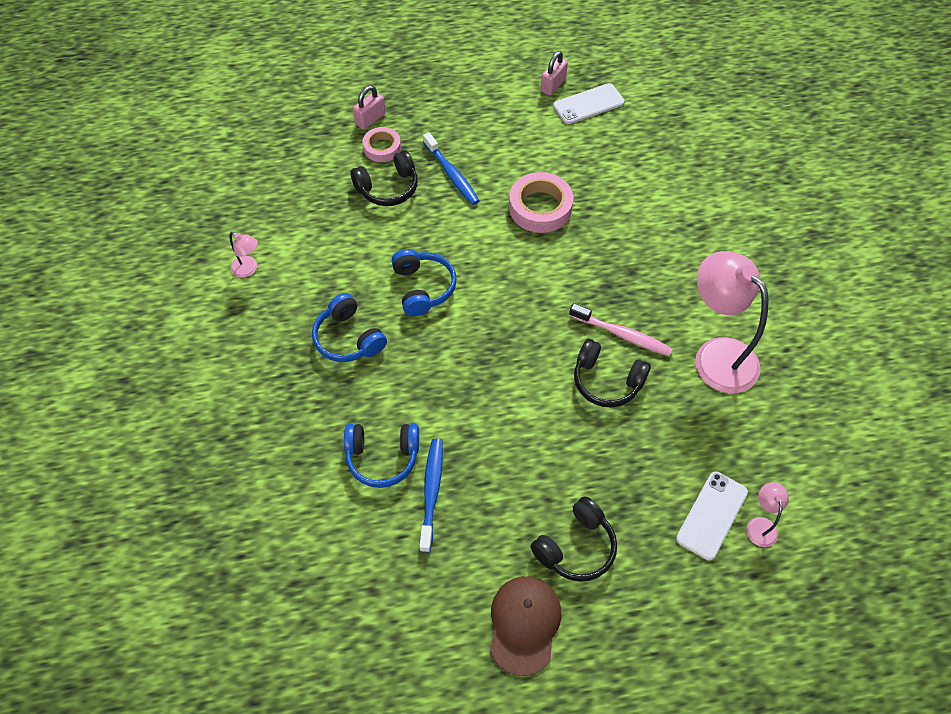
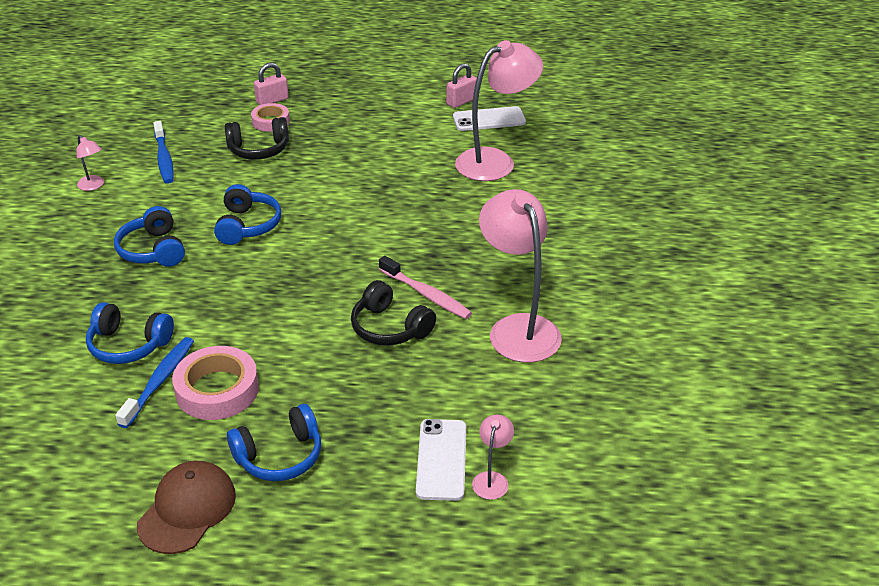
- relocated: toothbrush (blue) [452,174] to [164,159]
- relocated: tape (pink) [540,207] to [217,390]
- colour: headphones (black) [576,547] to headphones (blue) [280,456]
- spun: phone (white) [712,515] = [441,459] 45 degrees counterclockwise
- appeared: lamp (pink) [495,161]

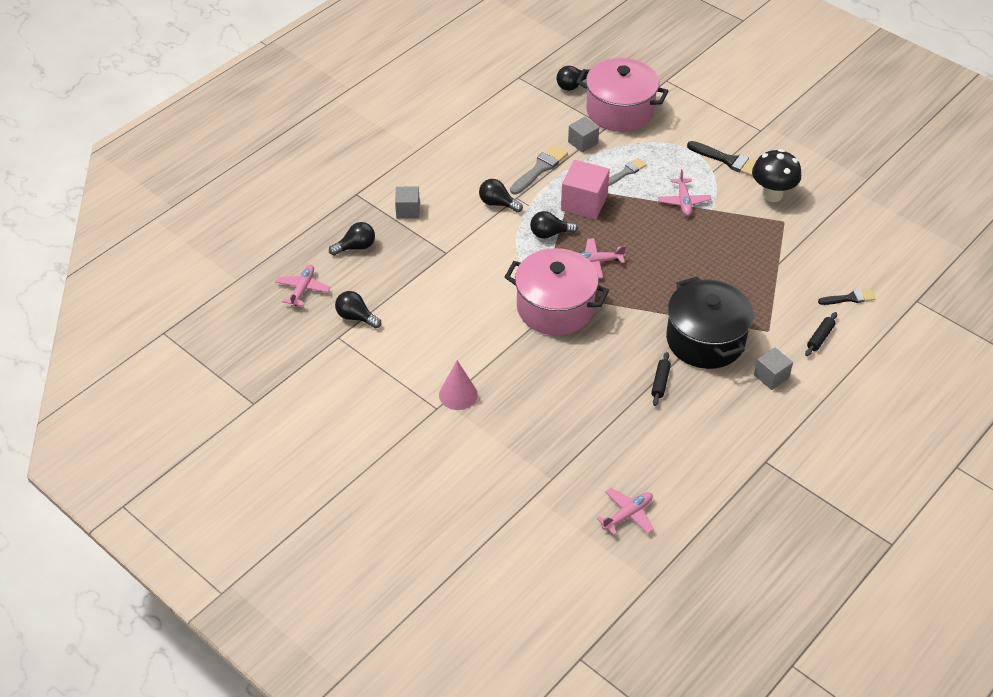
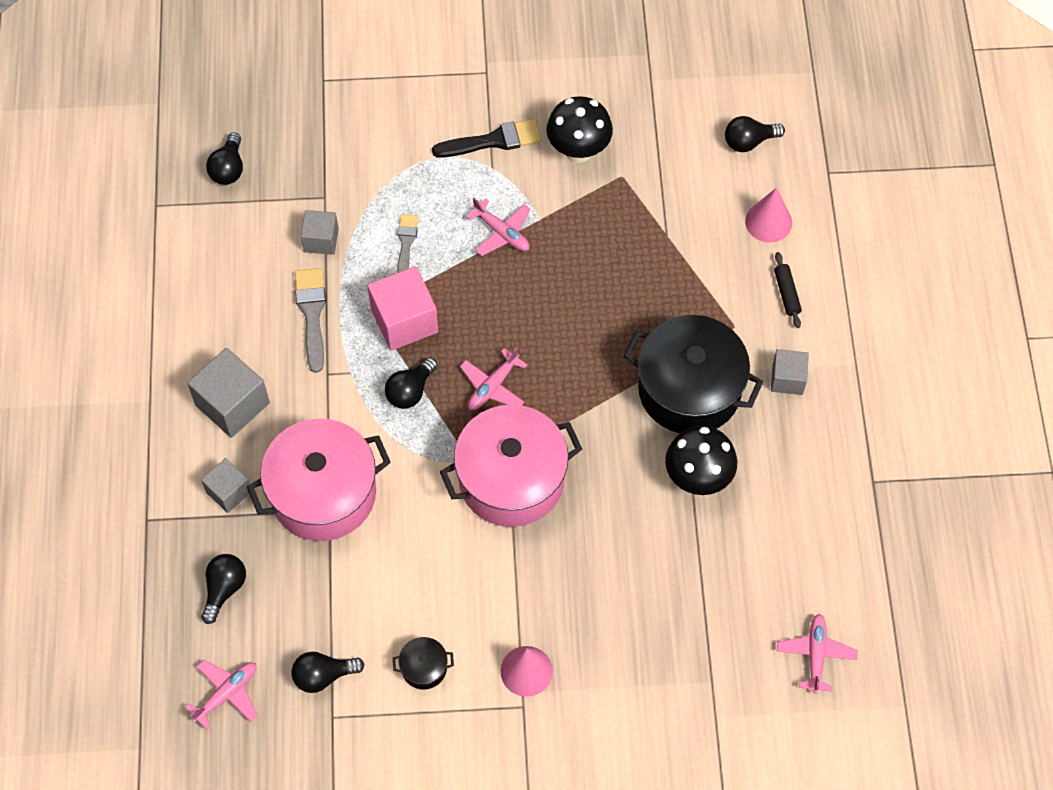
- spun: plane (pink) [303,289] = [227,694] 75 degrees clockwise
- relocated: light bulb (black) [498,203] to [749,141]
- relocated: pot (pink) [620,111] to [323,493]
- exchanged: rolling pin (black) [660,382] to mushroom (black) [698,478]
- exchanged: brush (black) [849,298] to cone (pink) [768,222]
- appeared: cube (grey) [232,404]
- appeared: pot (black) [424,668]

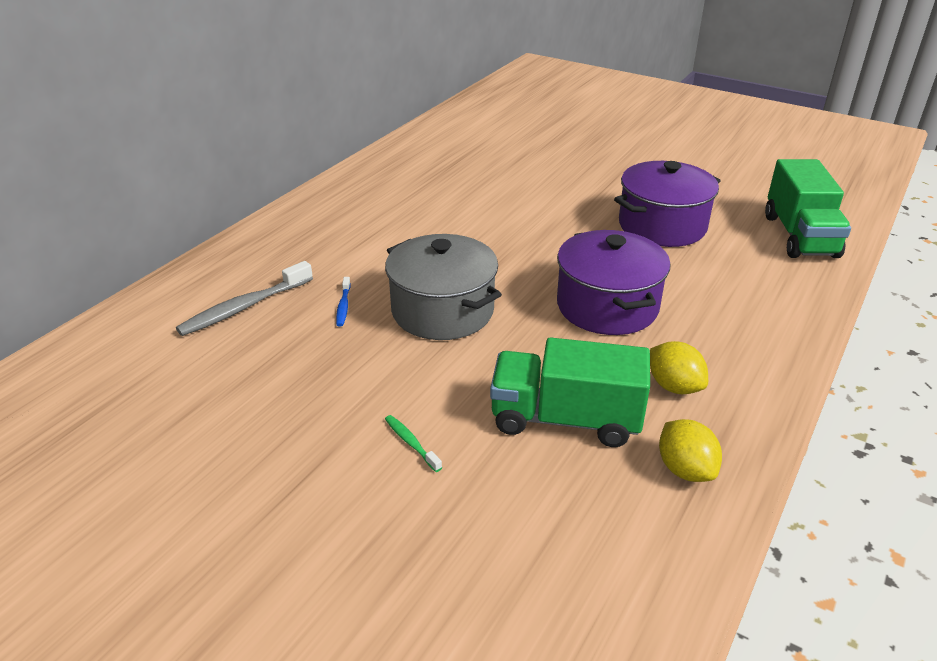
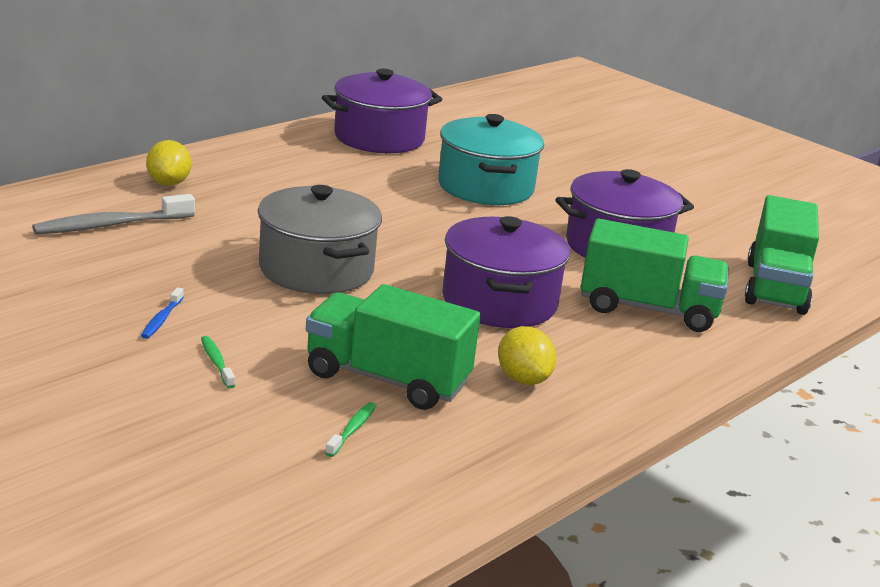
- relocated: toothbrush (blue) [343,306] to [161,319]
- relocated: lemon (yellow) [685,469] to [168,183]
- appeared: pot (purple) [379,138]
- appeared: toothbrush (green) [352,430]
- appeared: pot (turquoise) [485,187]
- appeared: truck (green) [648,309]

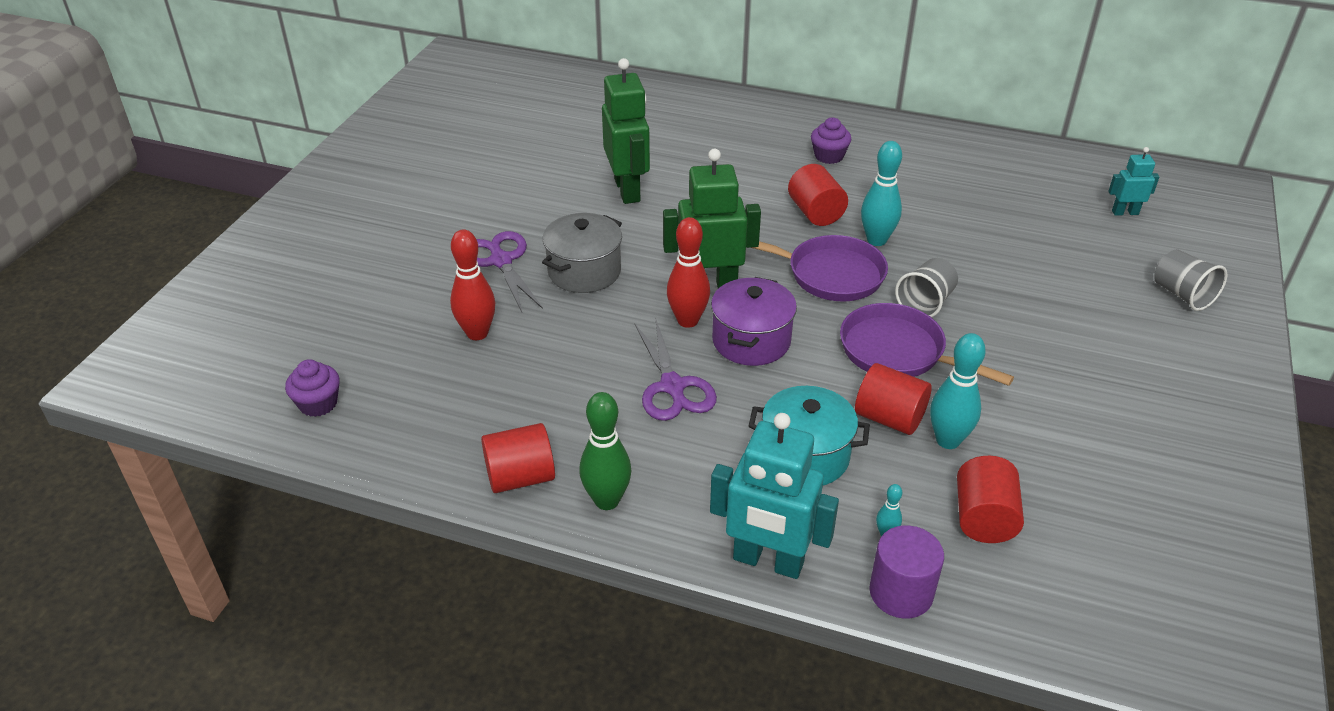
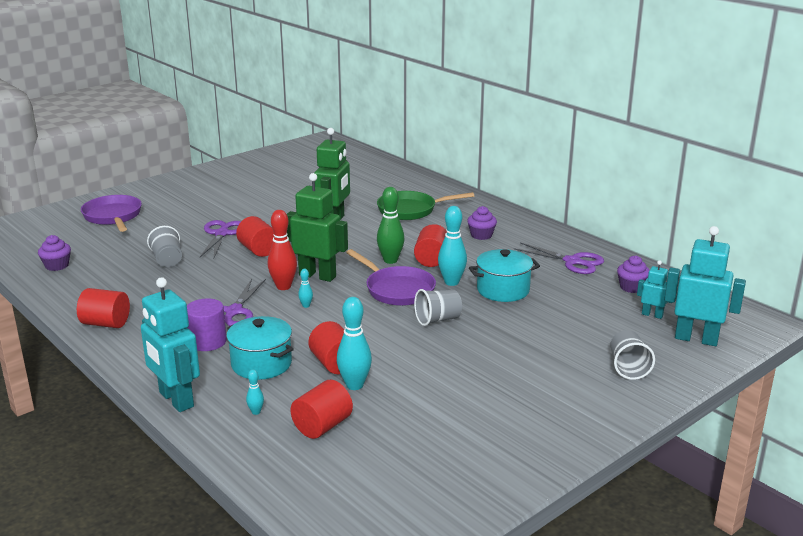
- exchanged: bowling pin (red) [477,333] to cup (grey) [167,260]
- exchanged: pot (grey) [584,271] to cylinder (red) [258,250]
- relocated: bowling pin (green) [607,500] to [390,260]
- exchanged: pot (purple) [751,341] to bowling pin (turquoise) [306,305]
- relocated: pan (purple) [898,352] to [113,217]
- relocated: cylinder (purple) [901,592] to [207,341]
- appeared: pan (green) [410,210]
- appeared: pot (turquoise) [503,290]
- appeared: scissors (purple) [572,262]
- appeared: cupcake (purple) [631,287]
- appeared: robot (turquoise) [696,339]

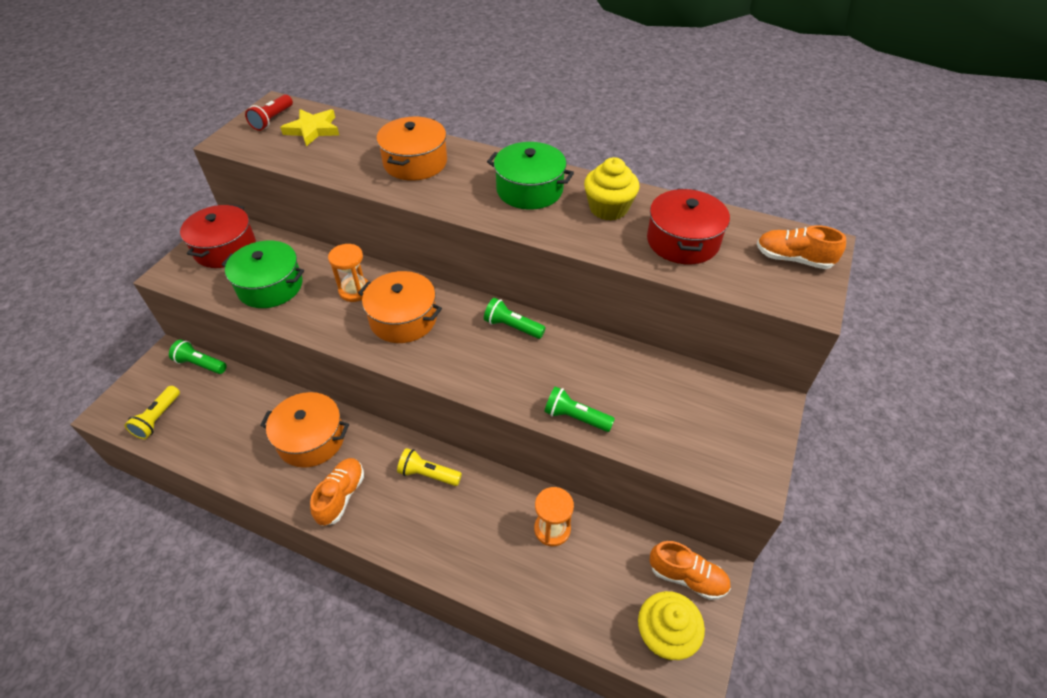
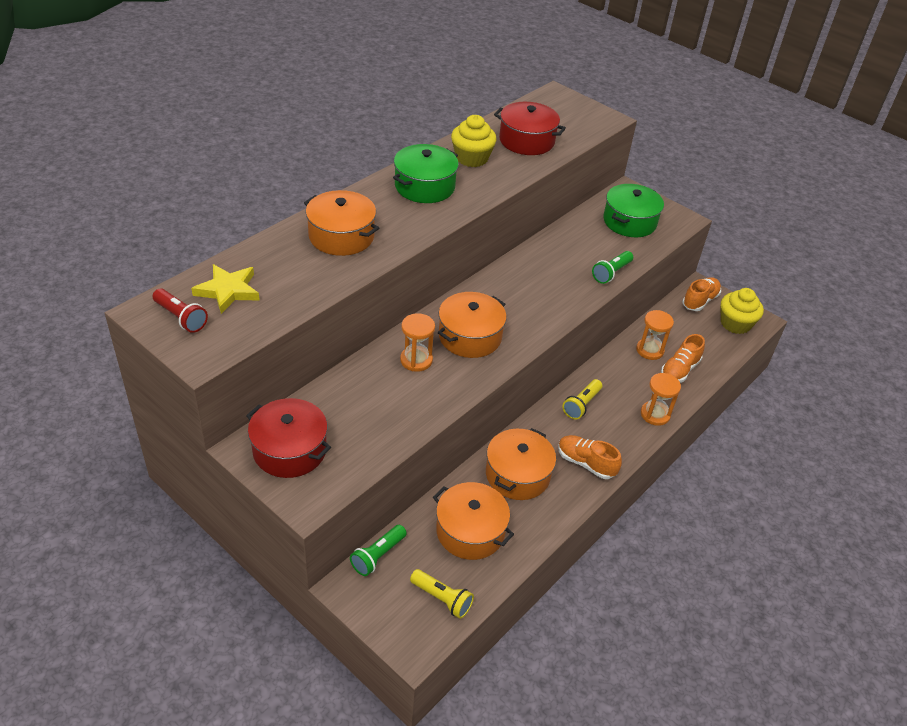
- relocated: pot (green) [270,286] to [629,222]
- missing: flashlight (green) [512,327]
- relocated: shoe (orange) [793,259] to [679,370]
- appeared: pot (orange) [470,531]
- appeared: hourglass (orange) [655,414]

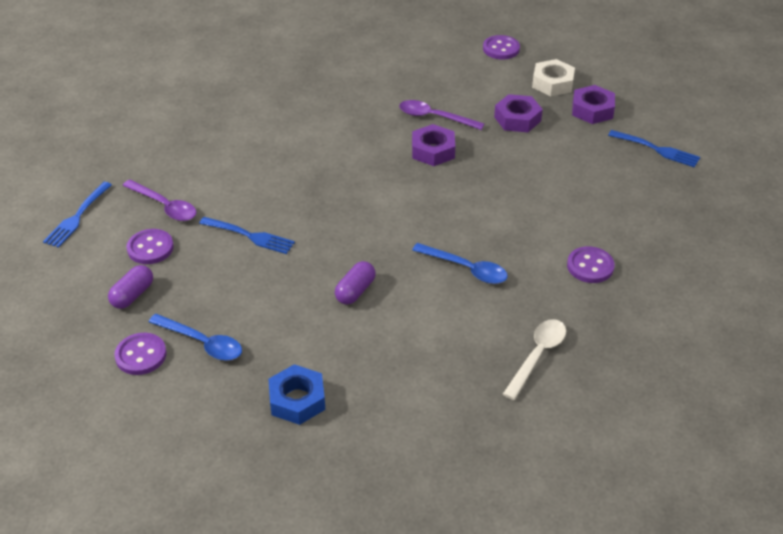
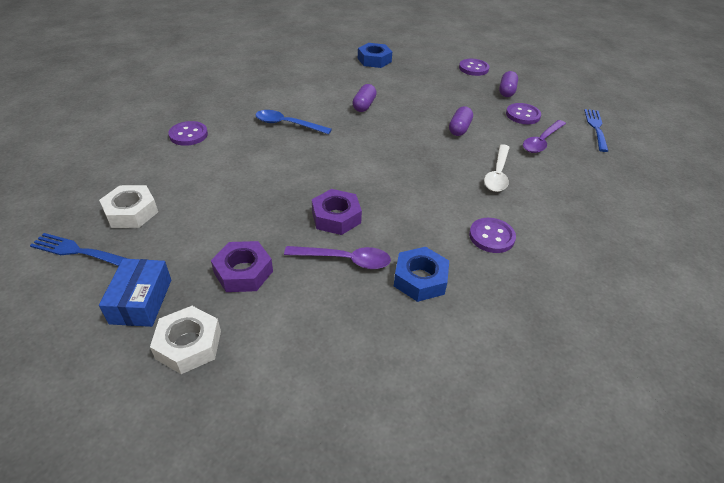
- spun: spoon (purple) [164,206] = [541,141] 75 degrees counterclockwise
- missing: spoon (blue) [202,343]
- exchanged: fork (blue) [250,236] to capsule (purple) [459,129]
- relocated: button (purple) [501,49] to [491,236]
- relocated: spoon (white) [537,356] to [497,174]
- exchanged: nut (purple) [592,110] to box (blue) [141,301]
- appeared: nut (white) [131,212]
- appeared: nut (blue) [420,279]

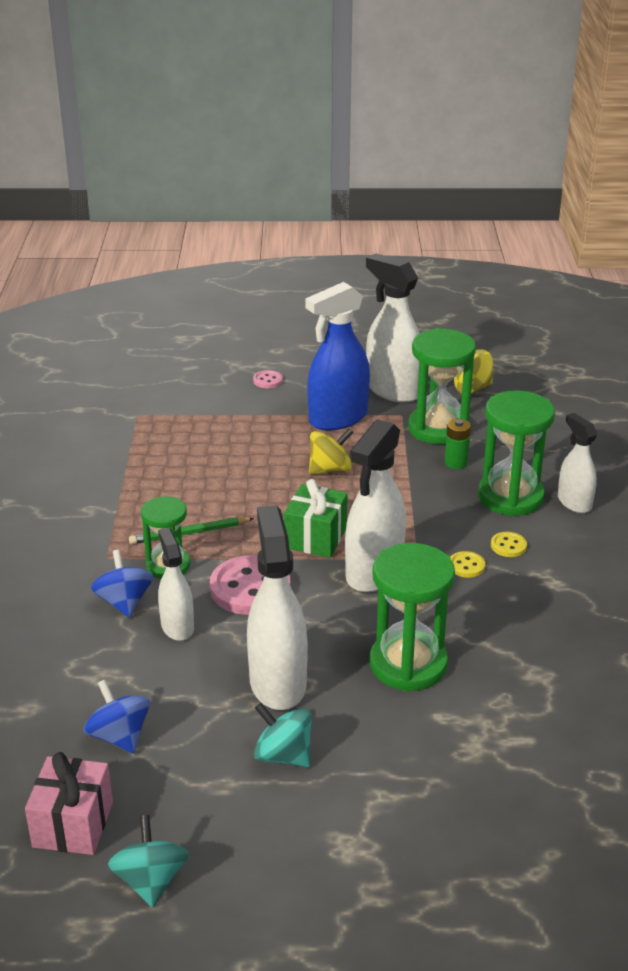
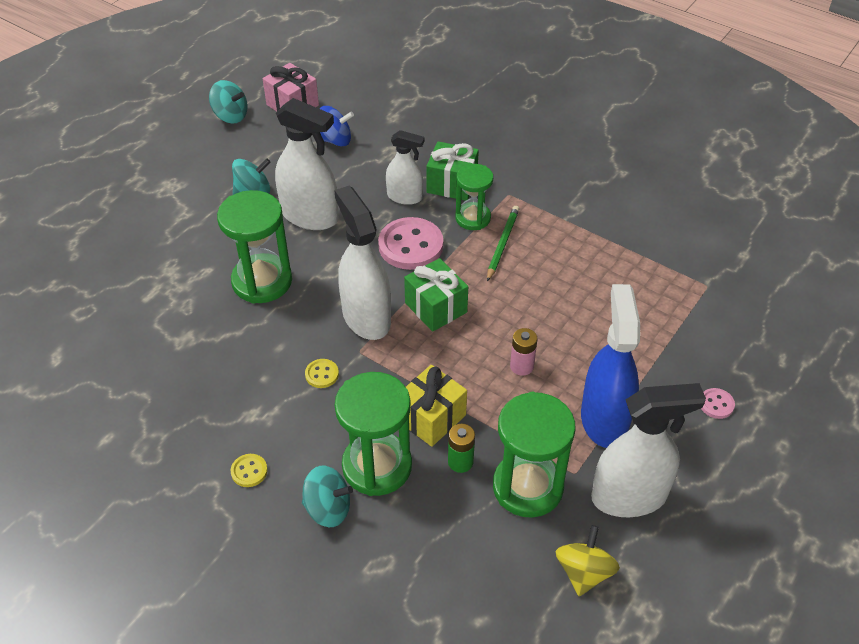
- exchanged: spinning top (blue) [124,602] to gift (green) [452,184]
- exchanged: spinning top (yellow) [330,469] to battery (pink) [521,366]
- relocated: button (yellow) [508,546] to [249,471]
- exchanged: spray bottle (white) [574,502] to spinning top (turquoise) [328,508]
- appeared: gift (yellow) [431,417]

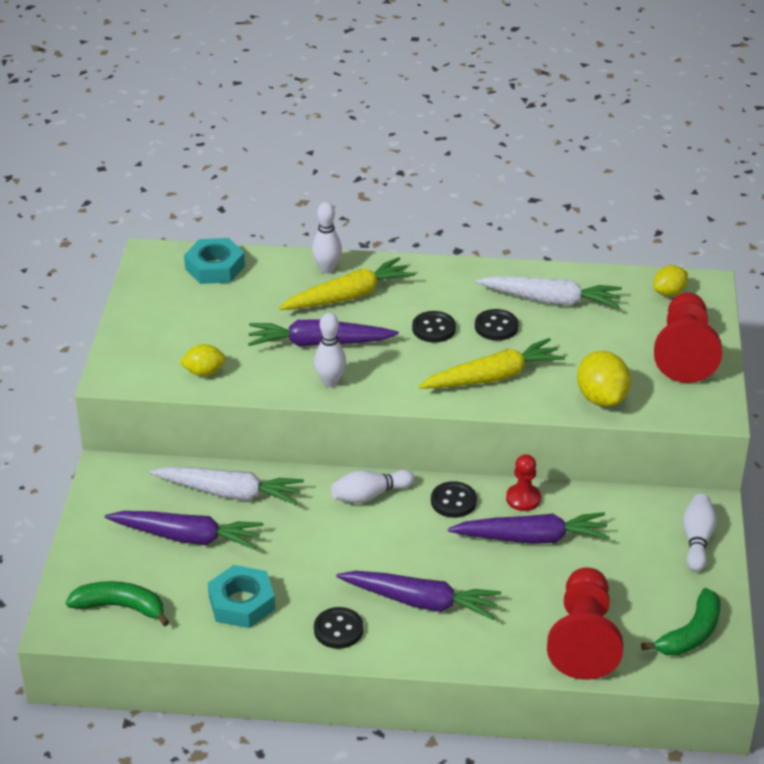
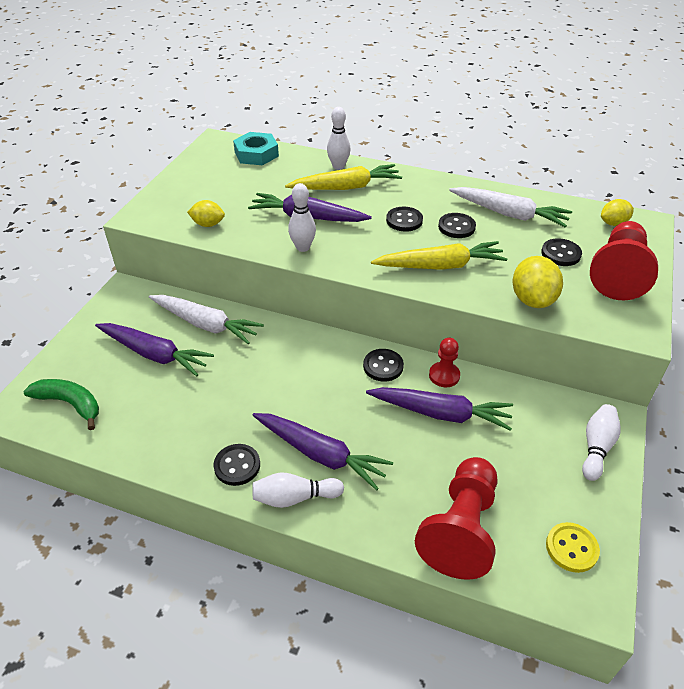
- missing: nut (turquoise) [241,603]
- relocated: bowling pin (white) [370,495] to [295,497]
- exchanged: banana (green) [690,634] to button (yellow) [571,548]
- appeared: button (black) [560,254]

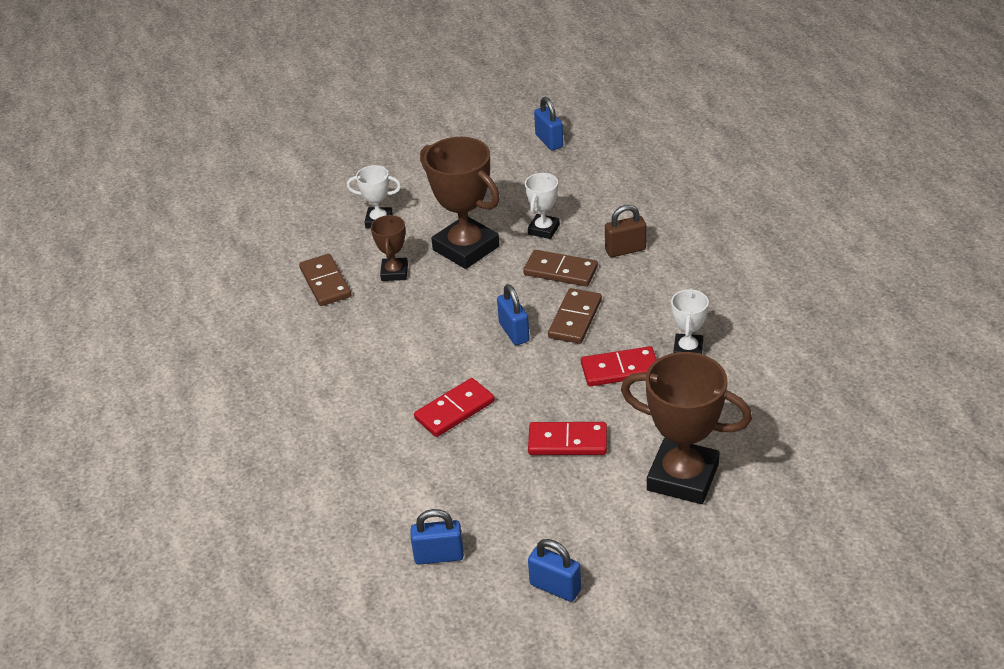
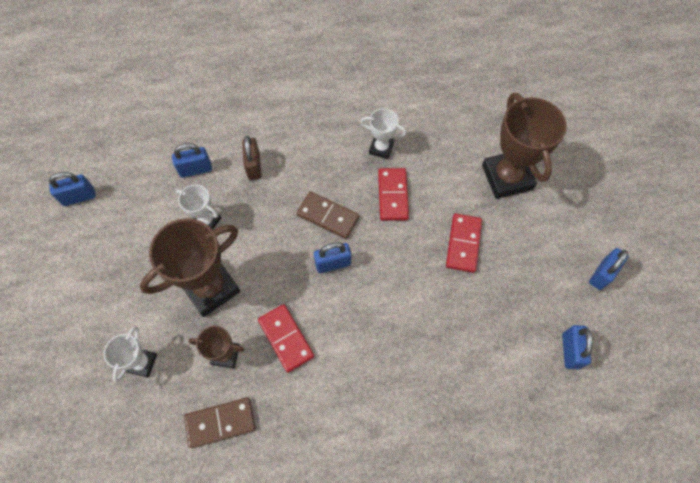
- relocated: domino (red) [454,410] to [286,338]
- missing: domino (brown) [560,271]
- spun: trophy (brown) [683,477] = [507,177] 45 degrees counterclockwise
- appeared: padlock (blue) [195,169]

